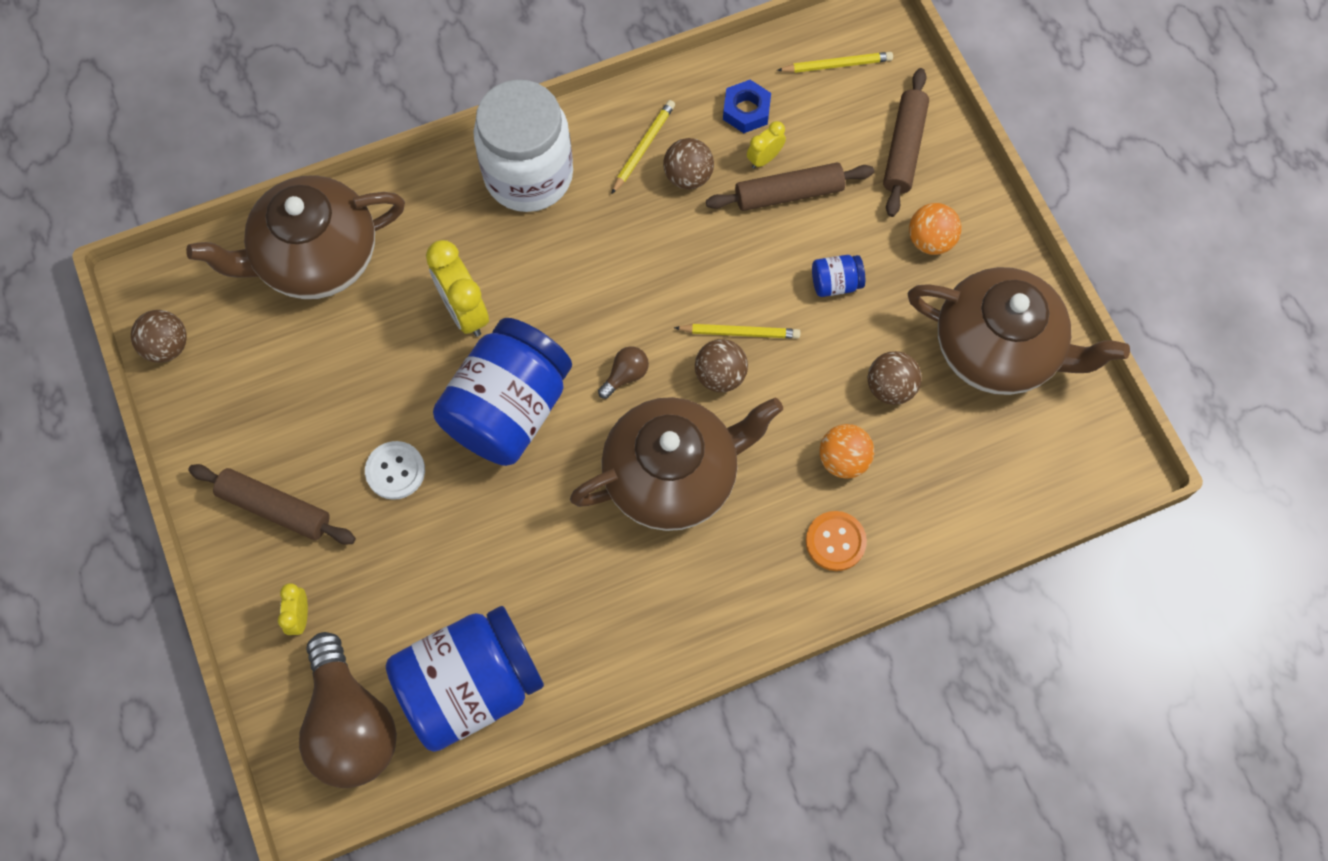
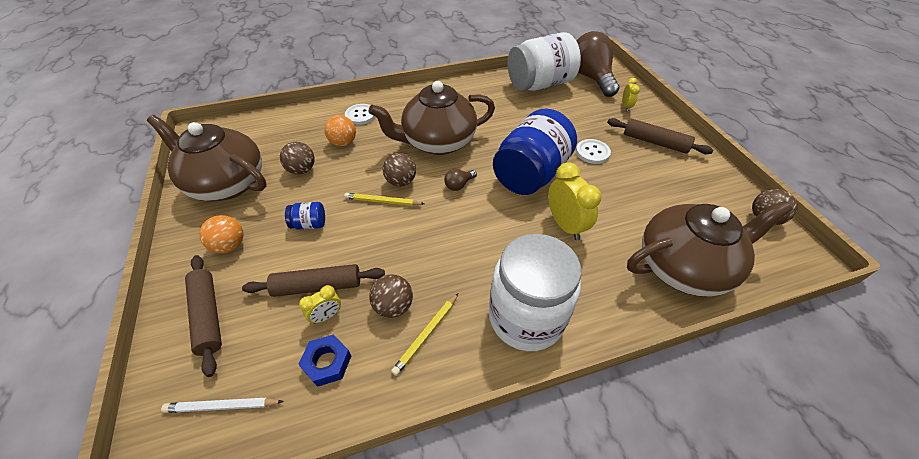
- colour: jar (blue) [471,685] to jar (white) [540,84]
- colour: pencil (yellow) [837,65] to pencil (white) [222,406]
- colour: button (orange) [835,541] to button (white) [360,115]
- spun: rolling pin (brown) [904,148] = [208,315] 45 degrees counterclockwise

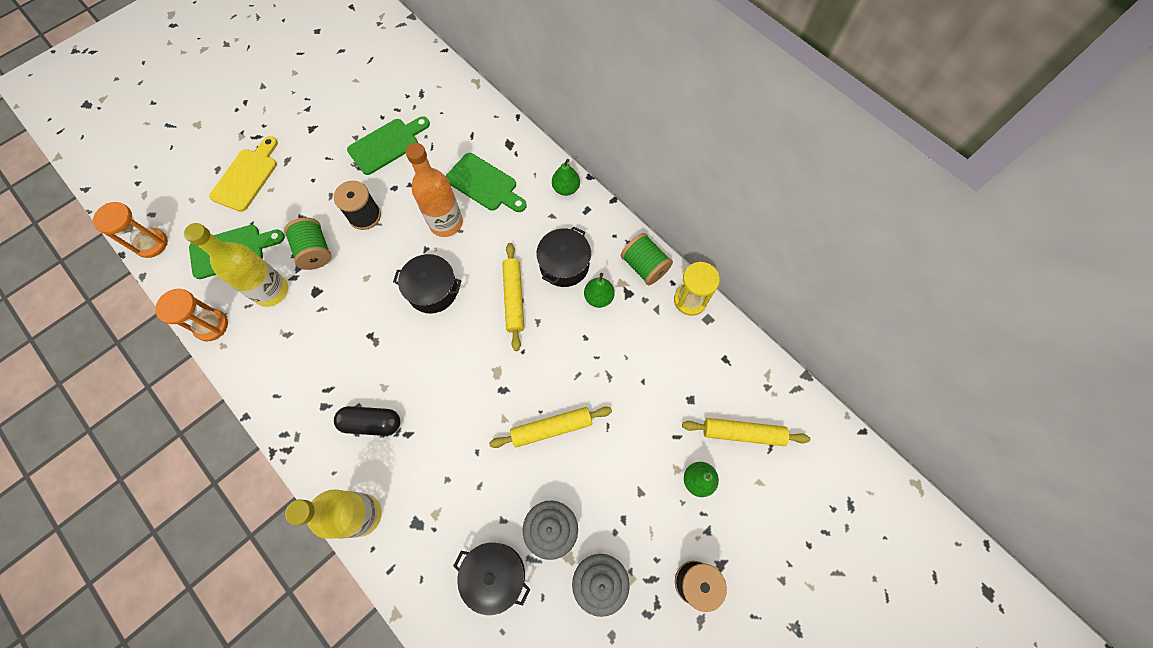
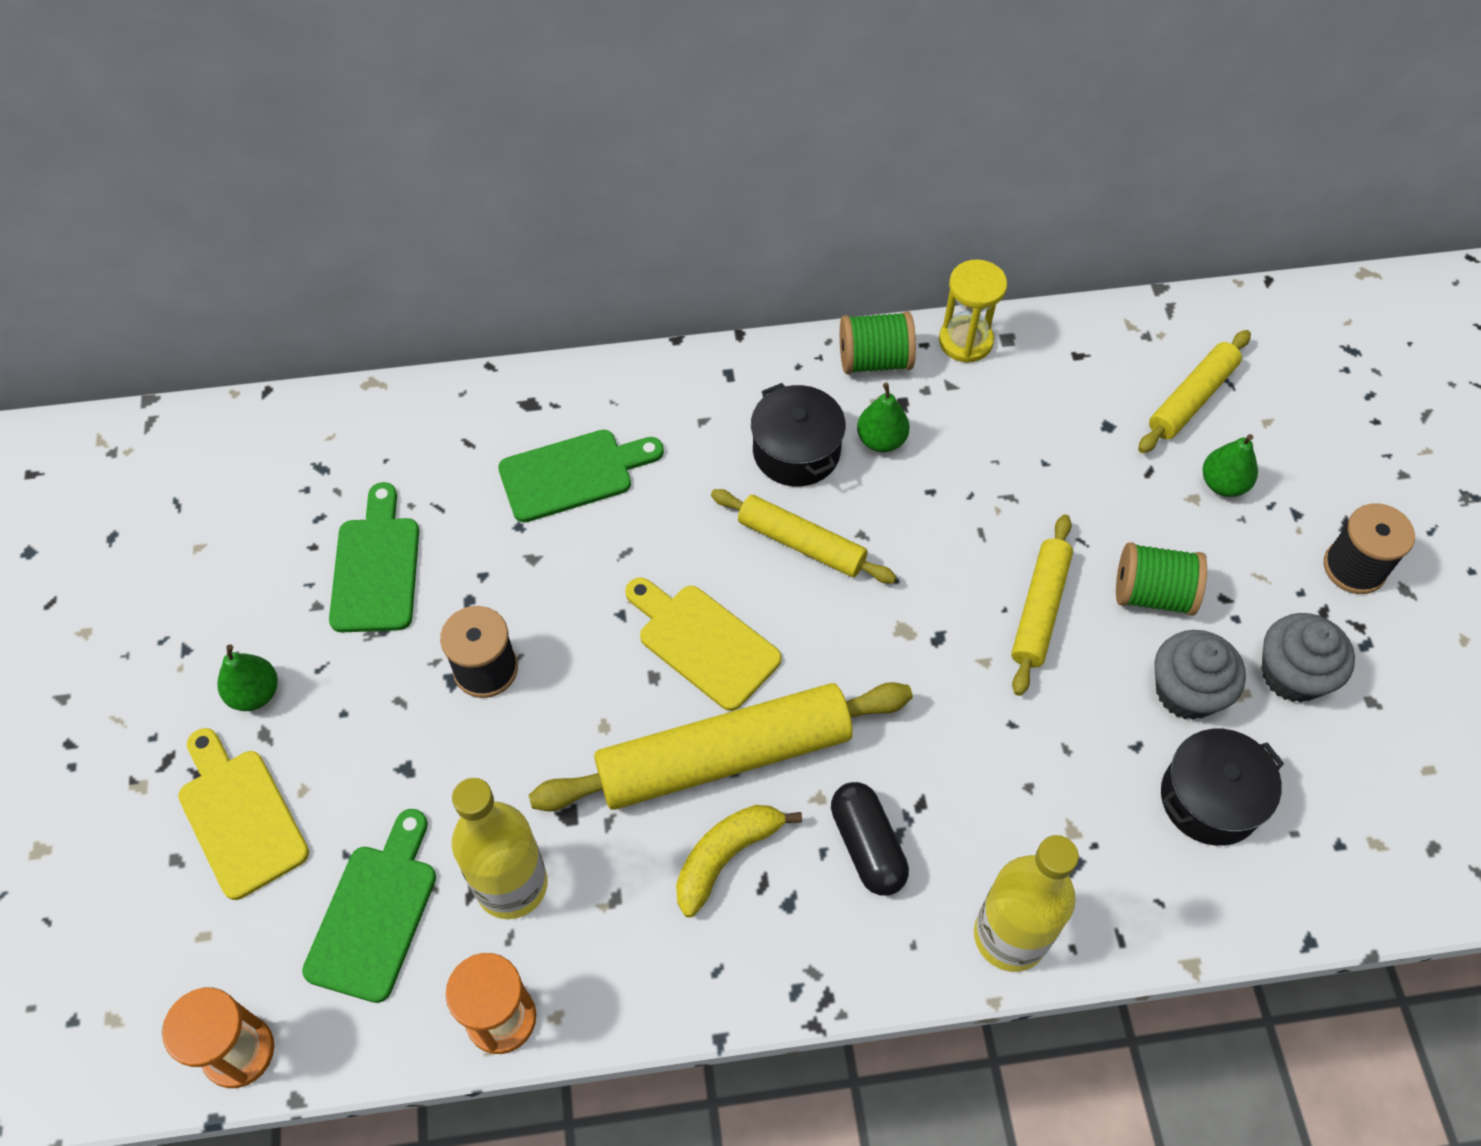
- relocated: spool (green) [315,251] to [1152,594]
- spun: capsule (black) [371,423] = [867,846] 60 degrees counterclockwise
- exchanged: pot (black) [433,290] to cutting board (yellow) [703,642]
- missing: bottle (orange) [446,223]
- relocated: pear (green) [566,188] to [255,693]
- appeared: rolling pin (yellow) [724,756]
- appeared: banana (yellow) [726,857]

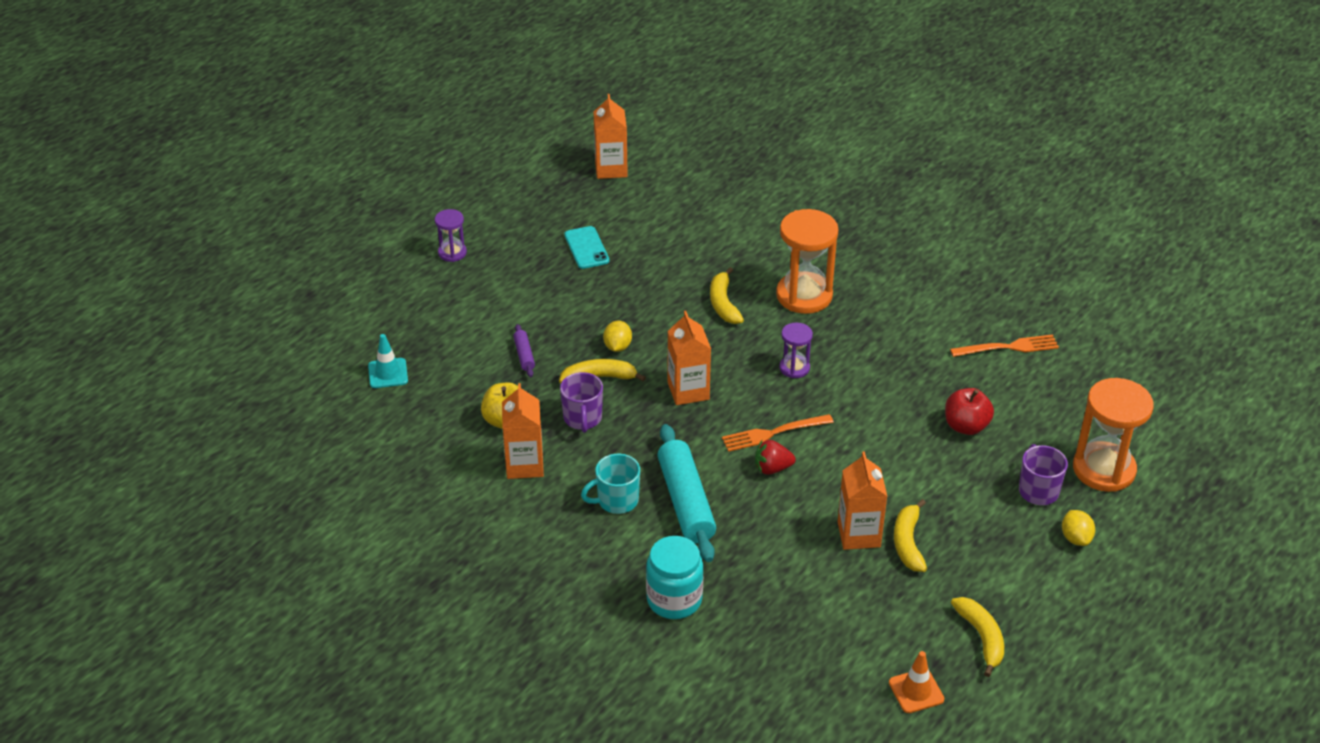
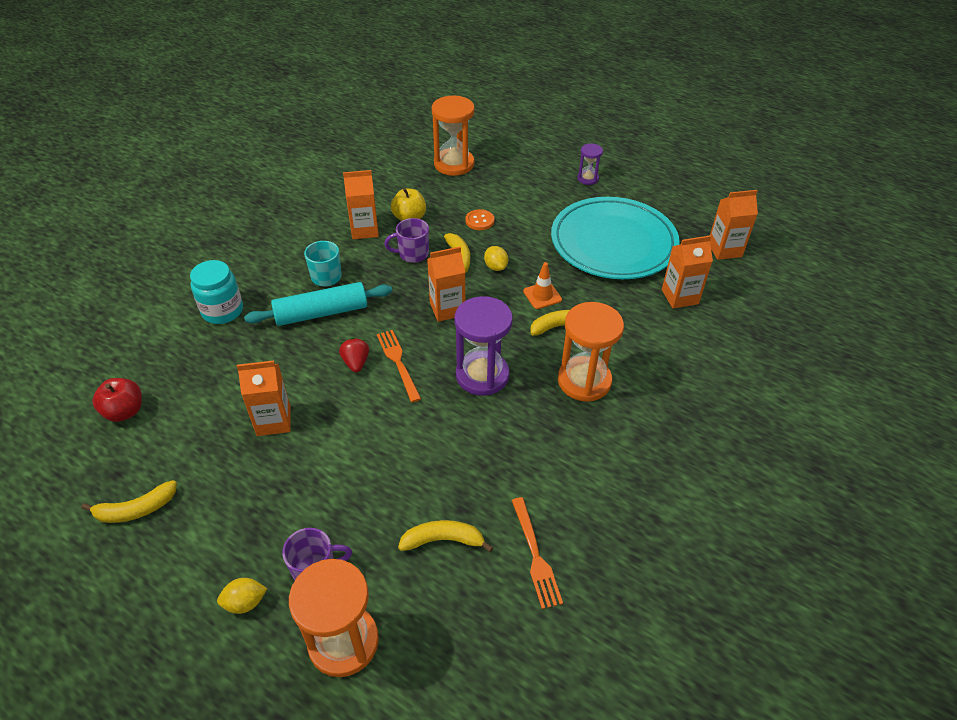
- exchanged: traffic cone (turquoise) [388,373] to hourglass (orange) [454,164]
- exchanged: rolling pin (purple) [524,355] to button (orange) [479,221]
- exchanged: phone (turquoise) [586,248] to plate (turquoise) [613,243]
- spun: lemon (yellow) [617,346] = [495,267] 60 degrees clockwise
- size: hourglass (purple) [794,368] = [482,375] x1.92
- relocated: traffic cone (orange) [916,691] to [542,295]
- relocated: banana (yellow) [908,543] to [443,540]
- relocated: apple (red) [966,426] to [125,411]
- appeared: carton (orange) [680,297]

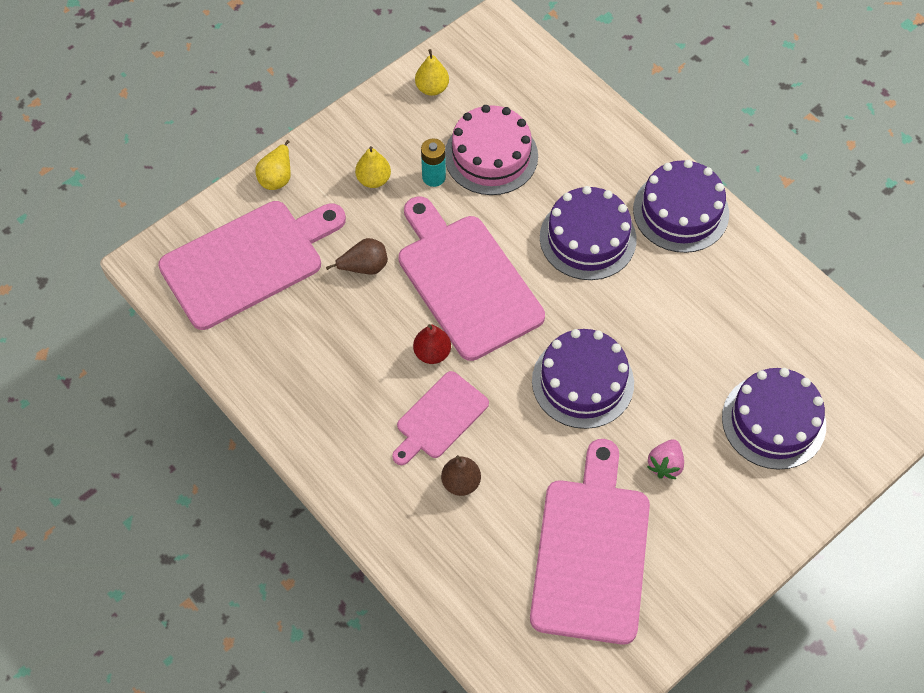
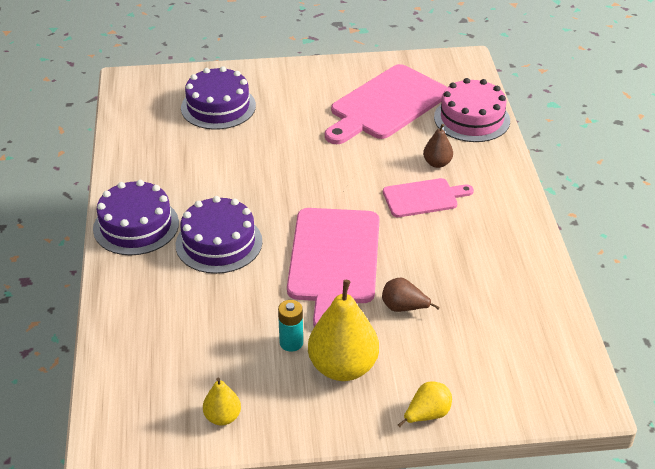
- missing: cutting board (pink) [248,262]
- size: pear (yellow) [373,180] = [343,367] x1.94
- missing: pear (red) [432,353]
- relocated: cake (pink) [491,156] to [472,119]
- missing: cake (purple) [582,382]
- missing: strawberry (pink) [665,465]

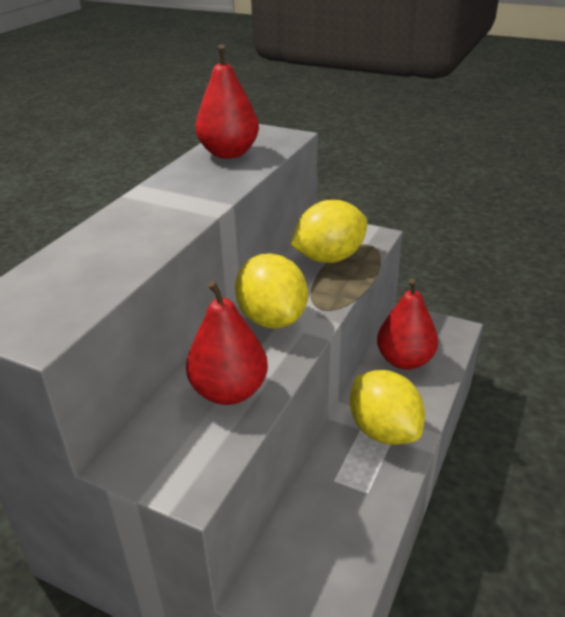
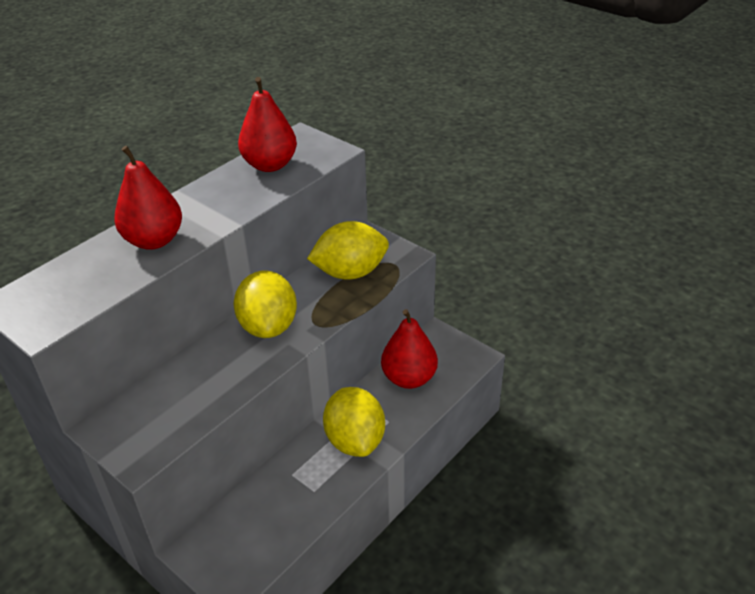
- relocated: pear (red) [229,391] to [154,240]

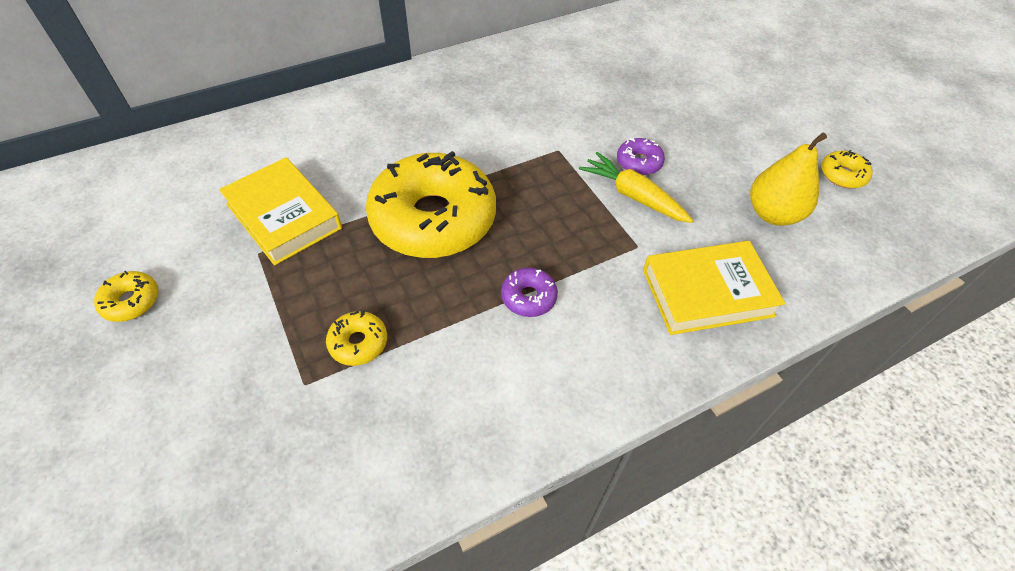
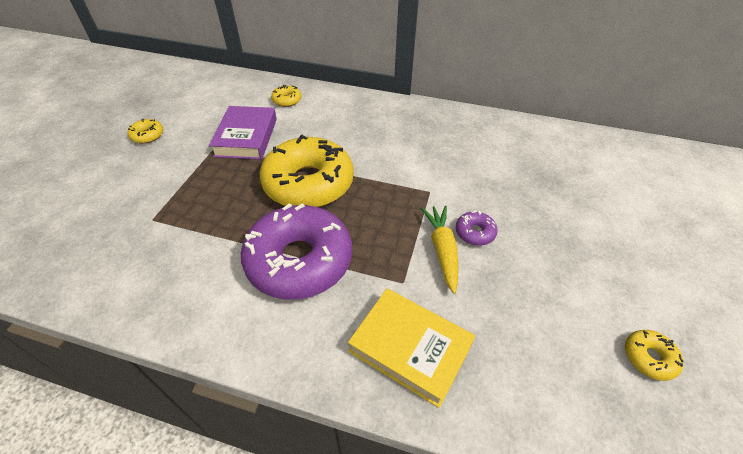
- colour: book (yellow) [284,216] to book (purple) [246,137]
- relocated: donut (yellow) [358,343] to [287,100]
- size: donut (purple) [528,297] = [299,260] x2.46
- missing: pear (yellow) [773,214]

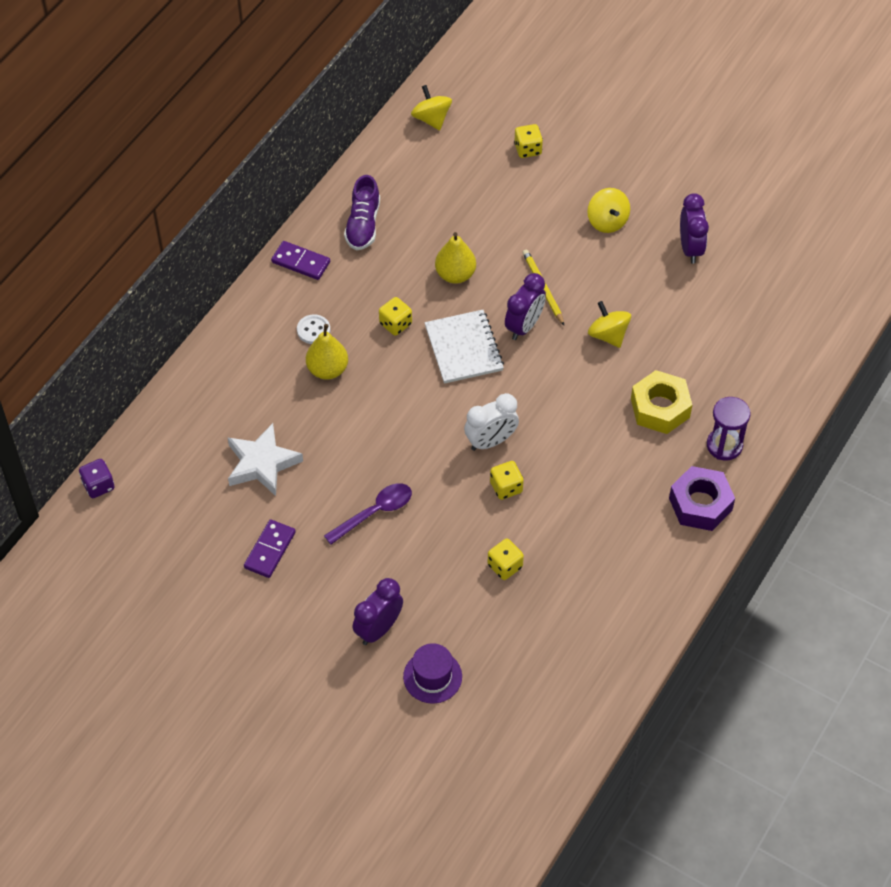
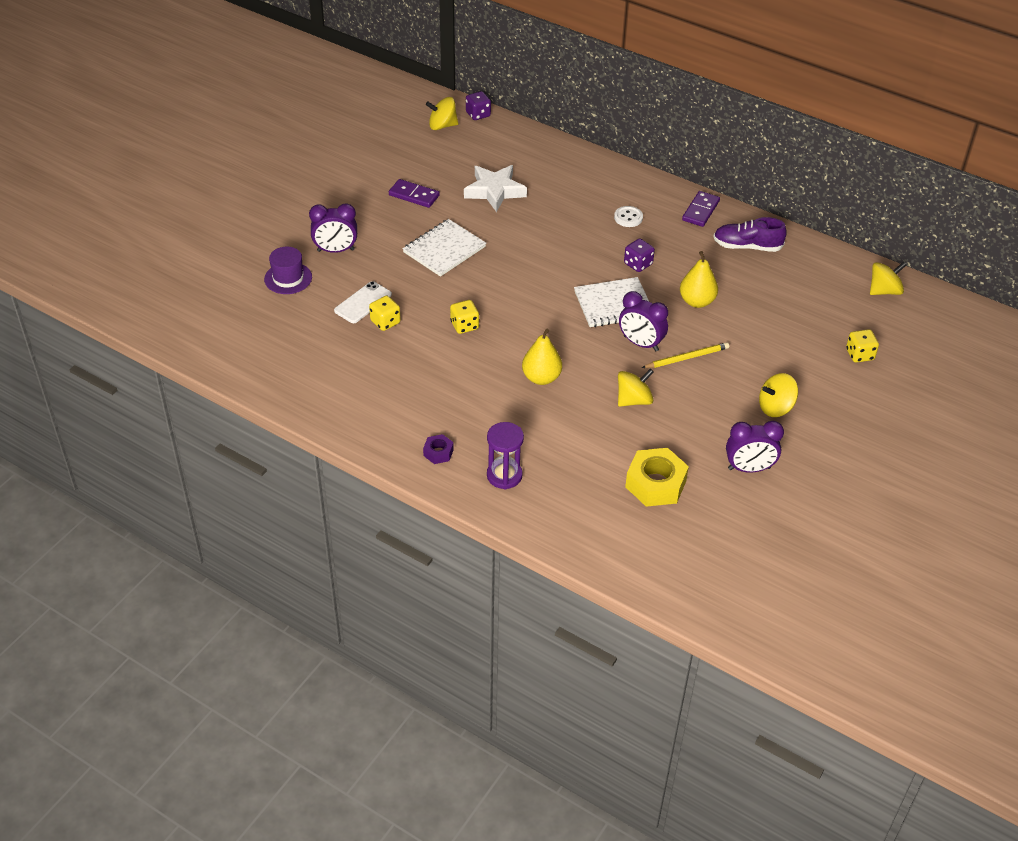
- relocated: pear (yellow) [327,369] to [541,378]
- exchanged: spoon (purple) [374,513] to notebook (white) [444,249]
- spun: clock (purple) [378,629] = [335,250] 135 degrees clockwise
- colour: dice (yellow) [395,324] to dice (purple) [638,264]
- missing: clock (white) [491,441]
- relocated: nut (yellow) [660,408] to [655,484]
- size: nut (purple) [700,504] = [438,452] x0.51
- appeared: phone (white) [363,302]
- appeared: spinning top (yellow) [442,126]

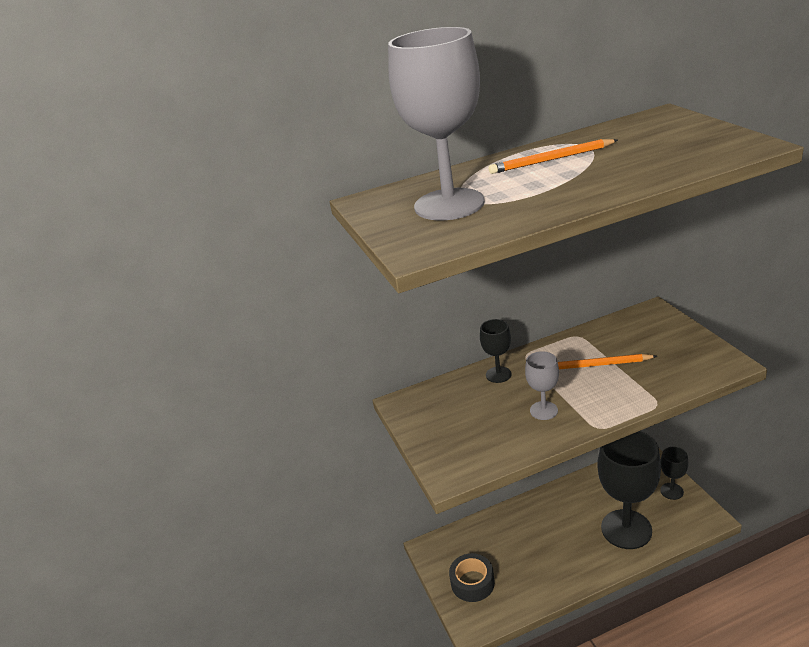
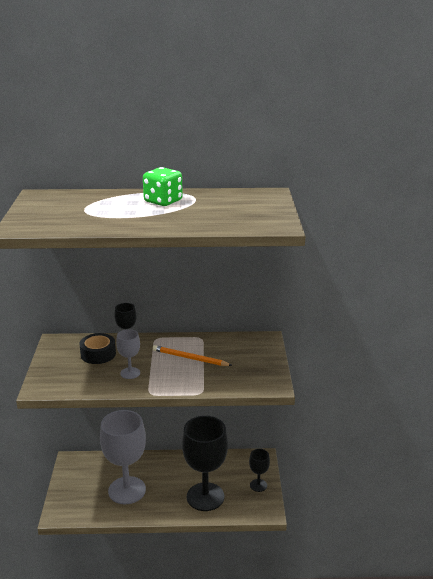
- relocated: goblet (grey) [449,204] to [127,490]
- relocated: tape (black) [472,583] to [98,354]
- exchanged: pencil (orange) [551,160] to dice (green) [163,201]

